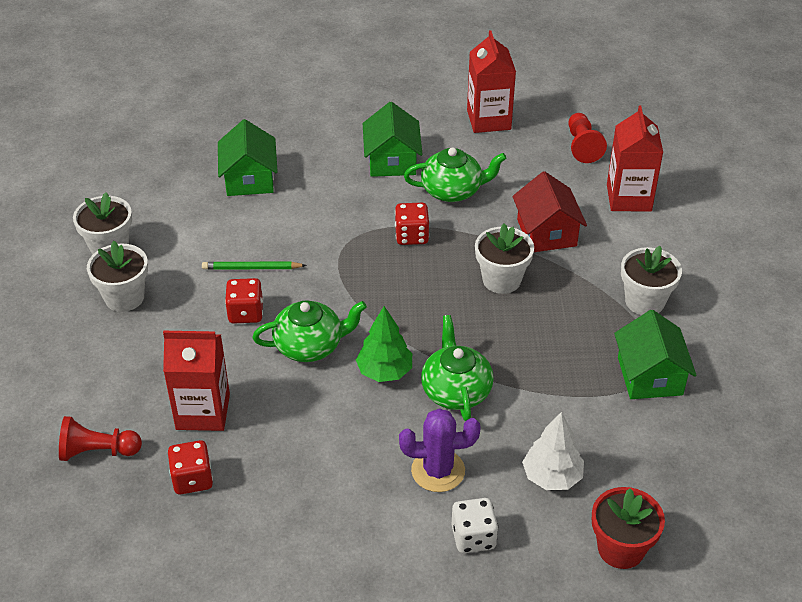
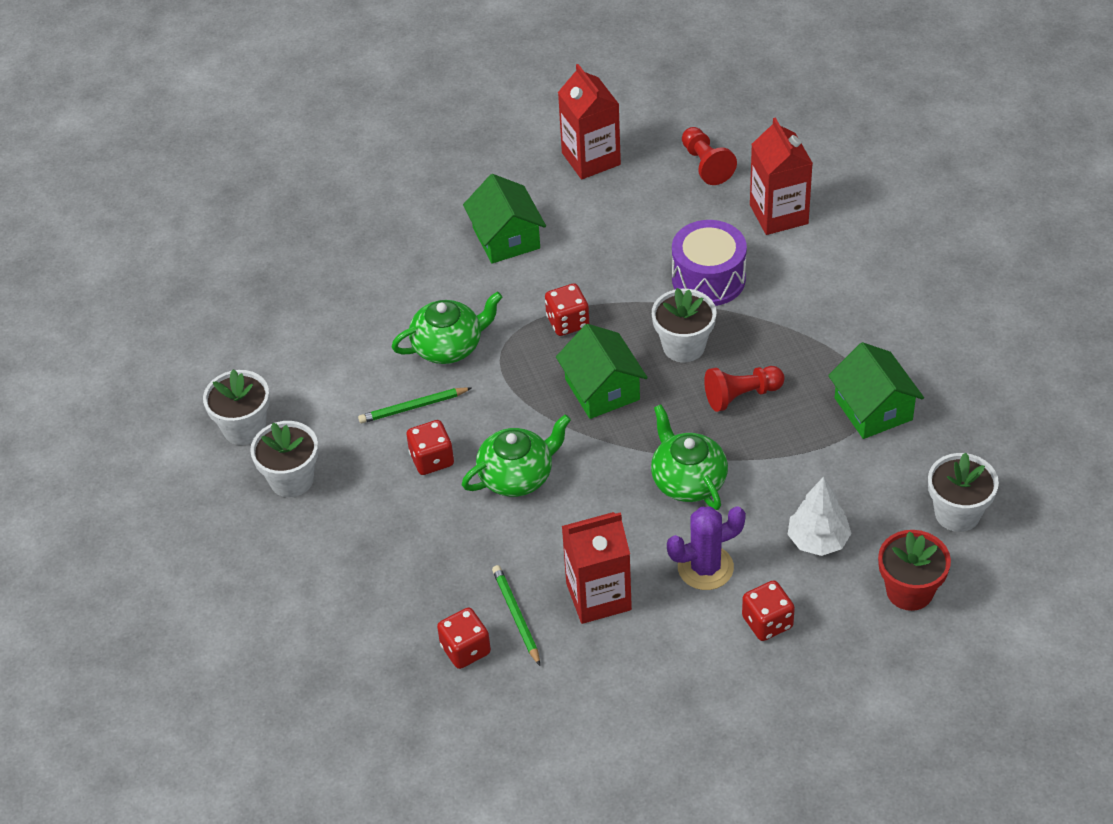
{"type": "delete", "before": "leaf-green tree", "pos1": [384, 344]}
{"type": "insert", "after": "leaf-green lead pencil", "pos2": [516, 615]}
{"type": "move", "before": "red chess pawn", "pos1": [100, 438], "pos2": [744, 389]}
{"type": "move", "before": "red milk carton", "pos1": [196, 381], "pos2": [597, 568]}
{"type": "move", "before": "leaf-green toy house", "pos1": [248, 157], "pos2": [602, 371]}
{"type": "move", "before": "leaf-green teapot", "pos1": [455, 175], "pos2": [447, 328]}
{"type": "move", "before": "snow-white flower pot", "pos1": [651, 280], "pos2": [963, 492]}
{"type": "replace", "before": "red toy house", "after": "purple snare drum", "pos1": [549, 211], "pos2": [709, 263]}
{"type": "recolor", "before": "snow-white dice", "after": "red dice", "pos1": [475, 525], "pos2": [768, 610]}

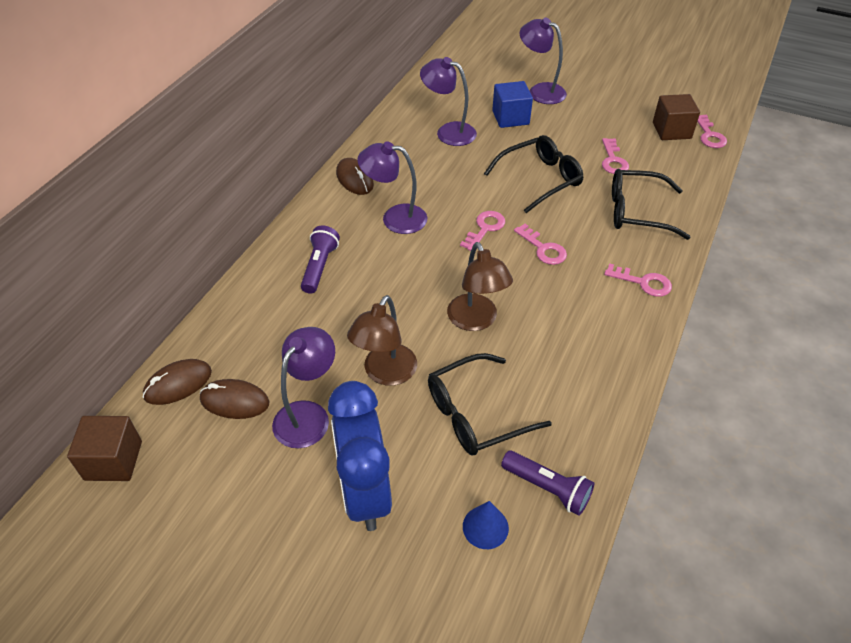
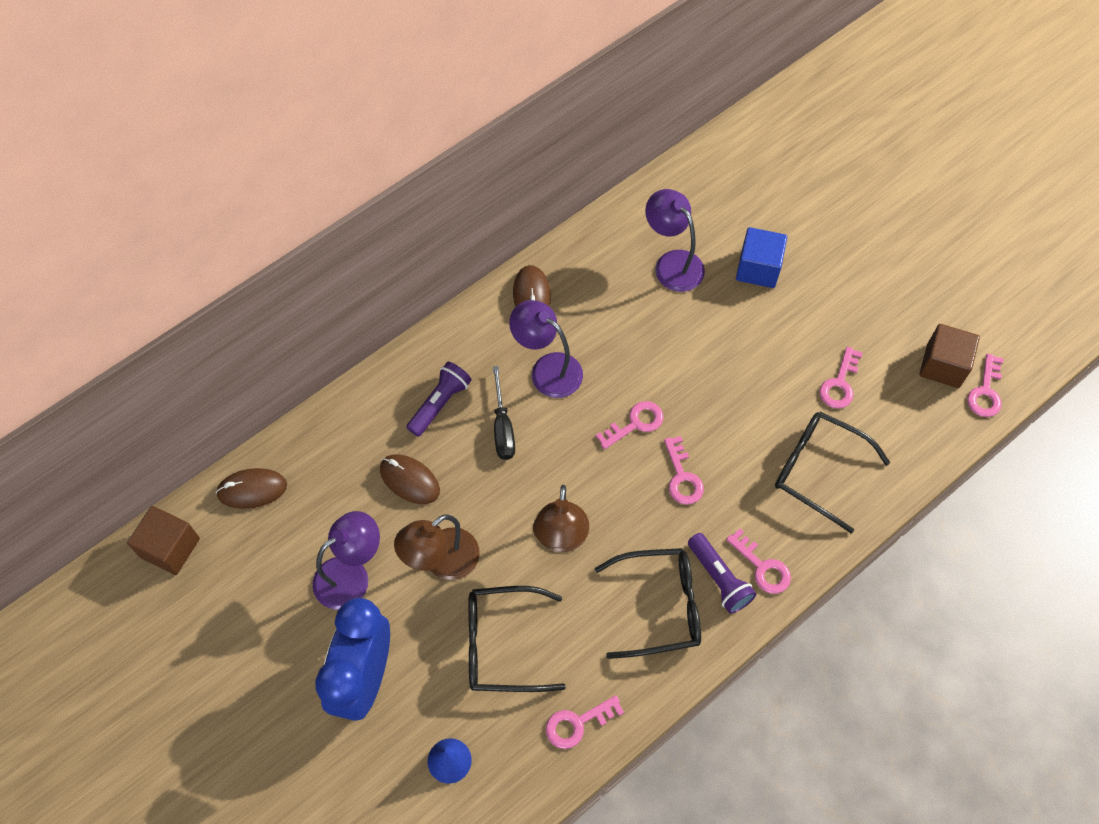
{"type": "delete", "before": "purple desk lamp", "pos1": [543, 61]}
{"type": "insert", "after": "ebony screwdriver", "pos2": [504, 413]}
{"type": "insert", "after": "pink latchkey", "pos2": [585, 722]}
{"type": "move", "before": "russet PC mouse", "pos1": [235, 399], "pos2": [410, 479]}
{"type": "move", "before": "ebony spectacles", "pos1": [534, 174], "pos2": [647, 603]}
{"type": "move", "before": "purple torch", "pos1": [547, 483], "pos2": [722, 573]}

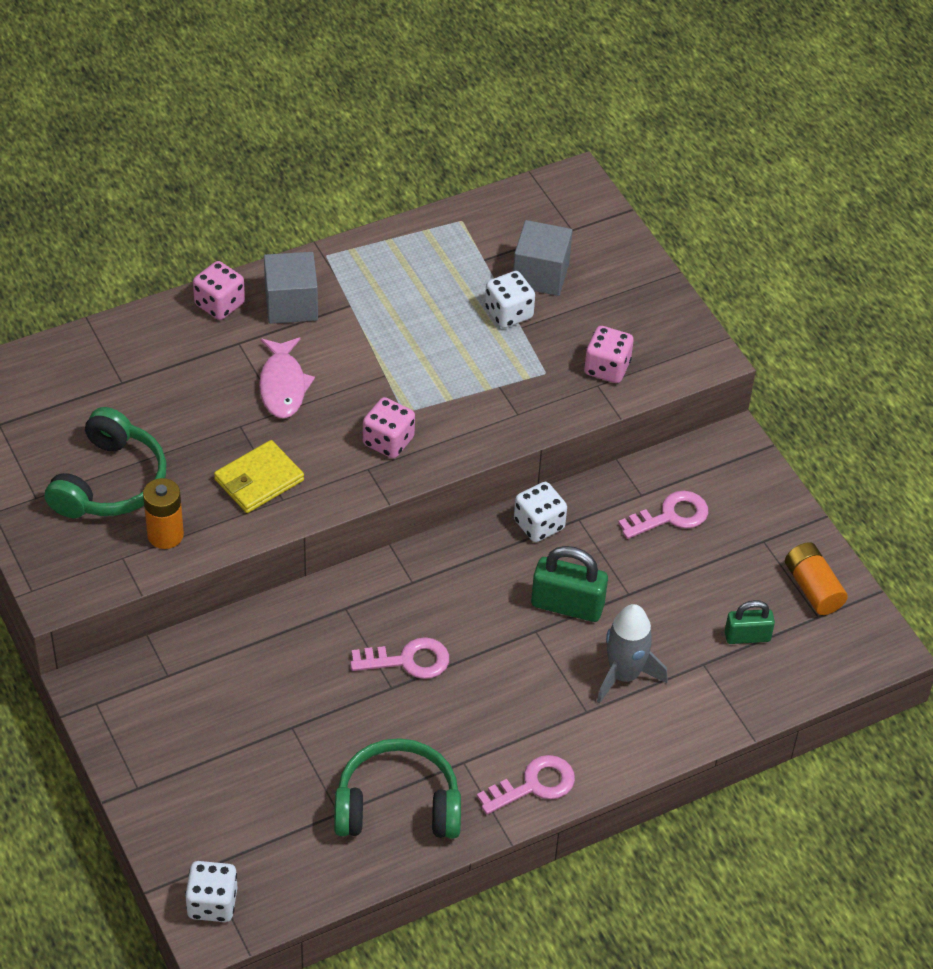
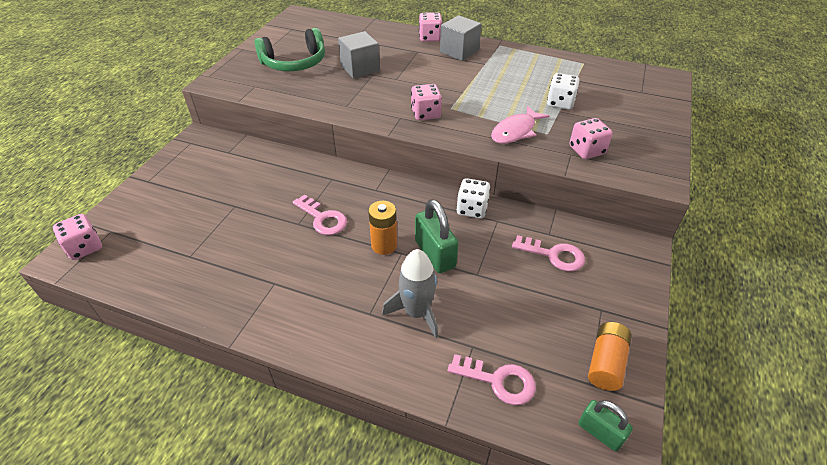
{"type": "delete", "before": "golden card wallet", "pos1": [259, 476]}
{"type": "delete", "before": "leaf-green headset", "pos1": [397, 788]}
{"type": "move", "before": "orange-coloured AA battery", "pos1": [163, 513], "pos2": [382, 228]}
{"type": "move", "before": "pink fish", "pos1": [287, 377], "pos2": [520, 125]}
{"type": "move", "before": "pink latchkey", "pos1": [526, 785], "pos2": [491, 379]}
{"type": "move", "before": "ash-grey cube", "pos1": [543, 258], "pos2": [359, 55]}
{"type": "move", "before": "leaf-green lock", "pos1": [750, 622], "pos2": [605, 426]}
{"type": "recolor", "before": "snow-white dice", "after": "pink dice", "pos1": [211, 891], "pos2": [77, 237]}

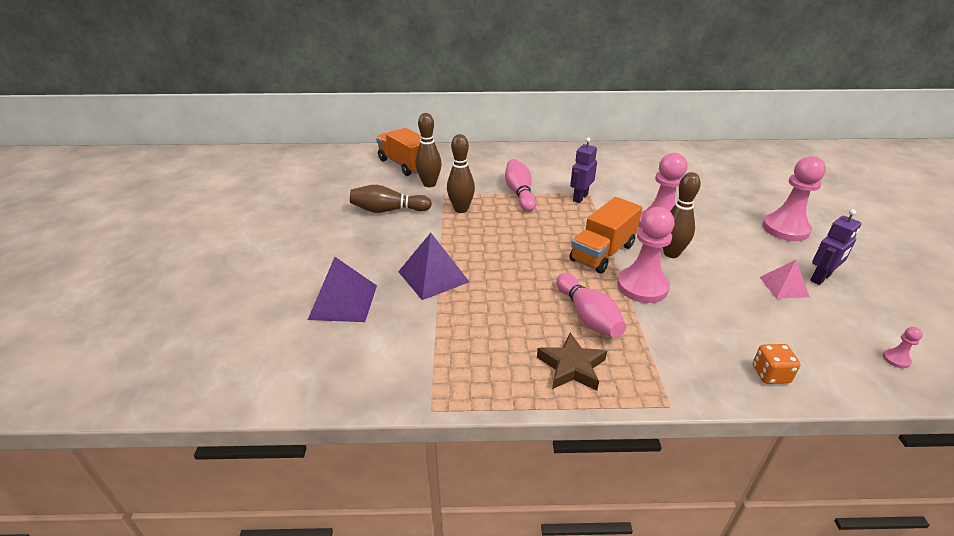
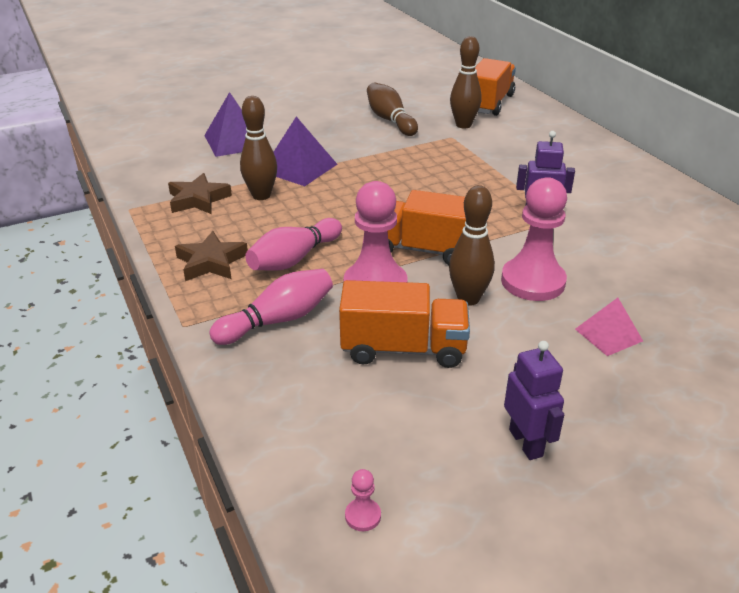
{"type": "delete", "before": "orange-coloured dice", "pos1": [777, 364]}
{"type": "delete", "before": "pink chess pawn", "pos1": [794, 198]}
{"type": "insert", "after": "russet star shape", "pos2": [200, 193]}
{"type": "insert", "after": "orange-coloured lorry", "pos2": [404, 324]}
{"type": "move", "before": "russet tenpin", "pos1": [461, 173], "pos2": [258, 148]}
{"type": "move", "before": "pink tenpin", "pos1": [520, 185], "pos2": [271, 307]}
{"type": "move", "before": "pink pyramid shape", "pos1": [785, 279], "pos2": [609, 327]}
{"type": "rotate", "before": "purple toy robot", "pos1": [836, 247], "pos2": [534, 400], "turn": -135}

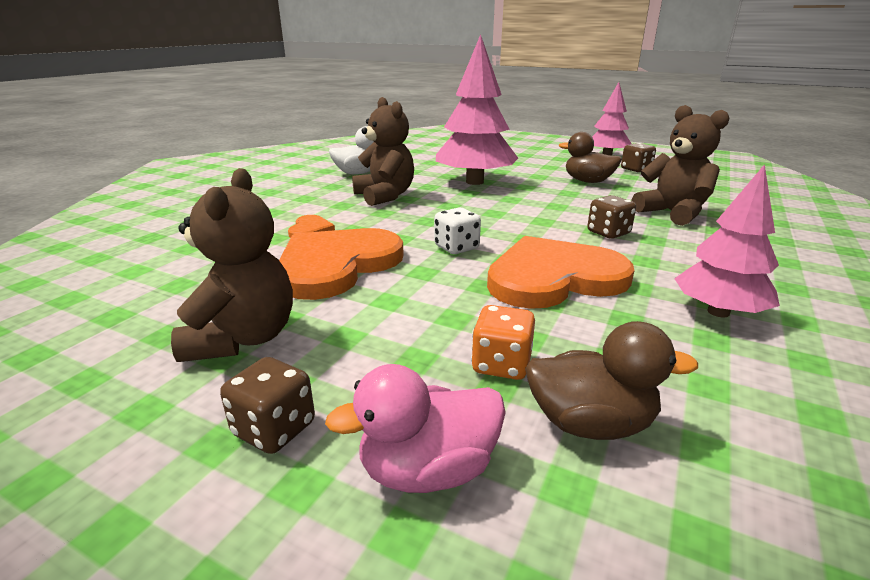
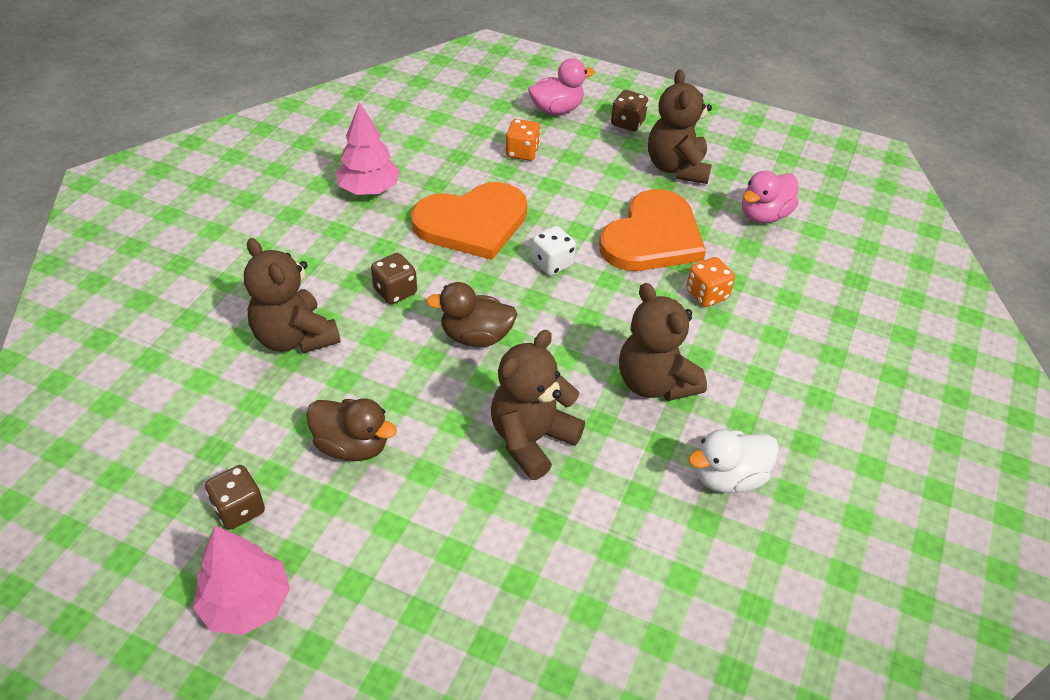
{"type": "insert", "after": "pink duck", "pos2": [770, 197]}
{"type": "move", "before": "russet duck", "pos1": [611, 380], "pos2": [471, 314]}
{"type": "replace", "before": "orange-coloured heart shape", "after": "orange-coloured dice", "pos1": [311, 226], "pos2": [710, 282]}
{"type": "replace", "before": "pink tree", "after": "russet stuffed bear", "pos1": [477, 109], "pos2": [538, 405]}

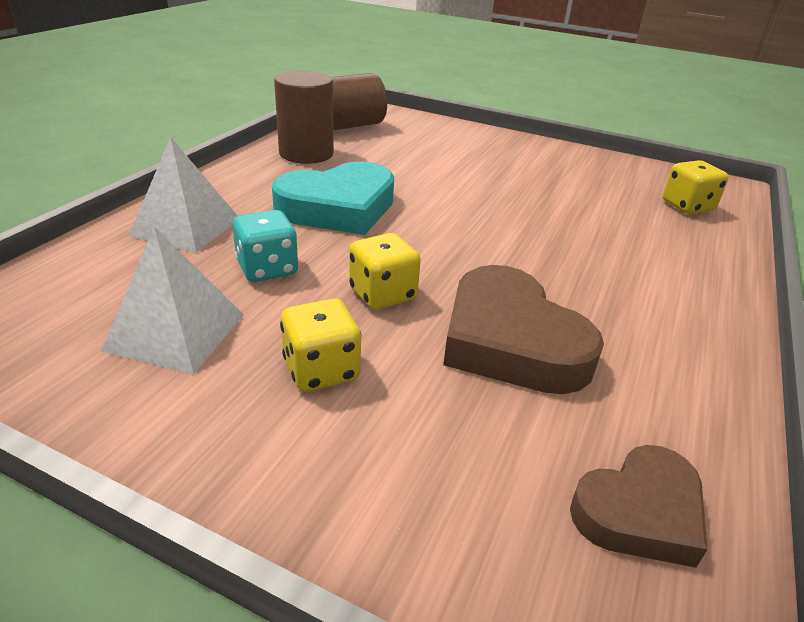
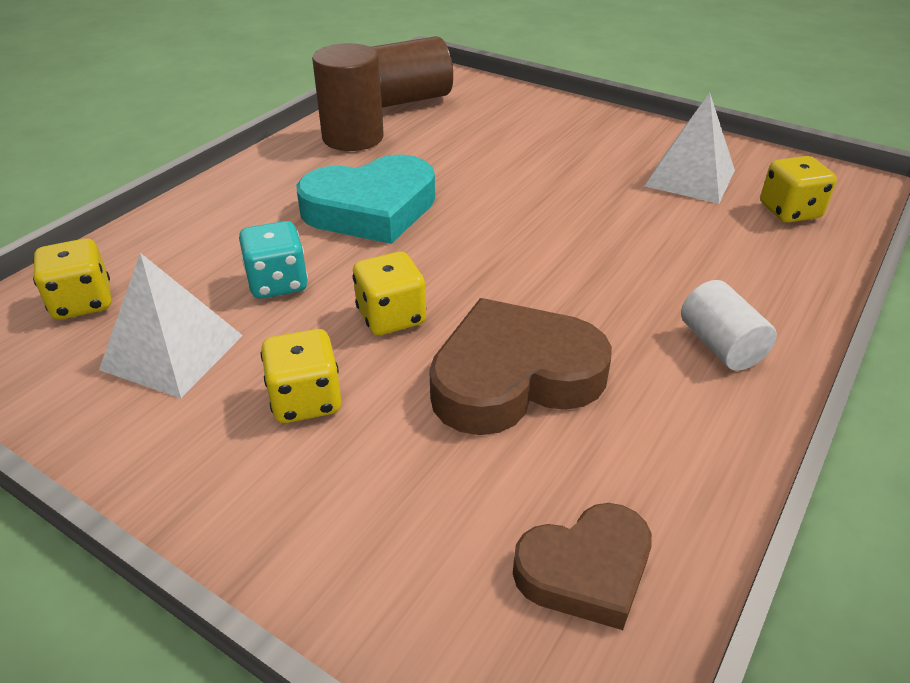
{"type": "insert", "after": "golden dice", "pos2": [72, 279]}
{"type": "insert", "after": "snow-white cylinder shape", "pos2": [729, 325]}
{"type": "move", "before": "snow-white pyramid shape", "pos1": [183, 195], "pos2": [690, 148]}
{"type": "rotate", "before": "russet heart shape", "pos1": [523, 329], "pos2": [520, 366], "turn": 90}

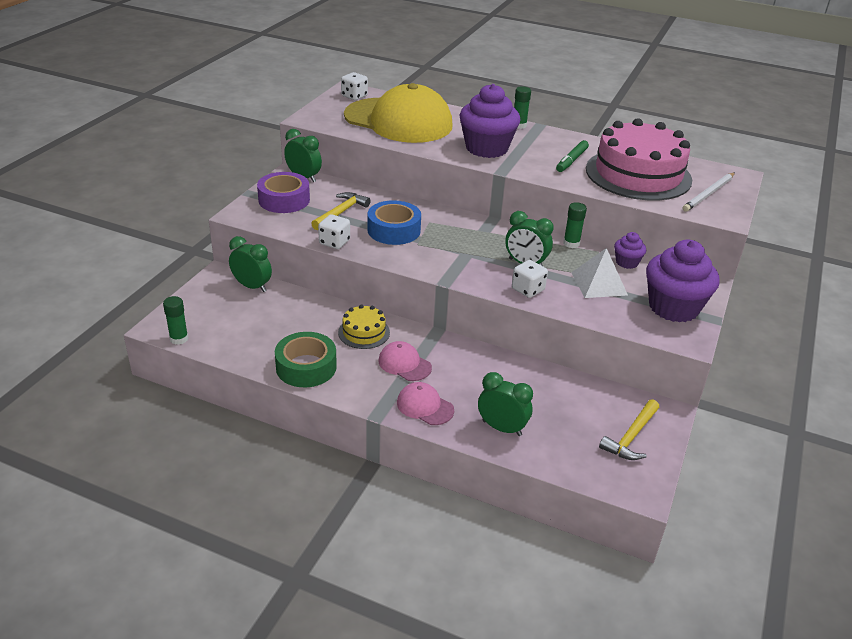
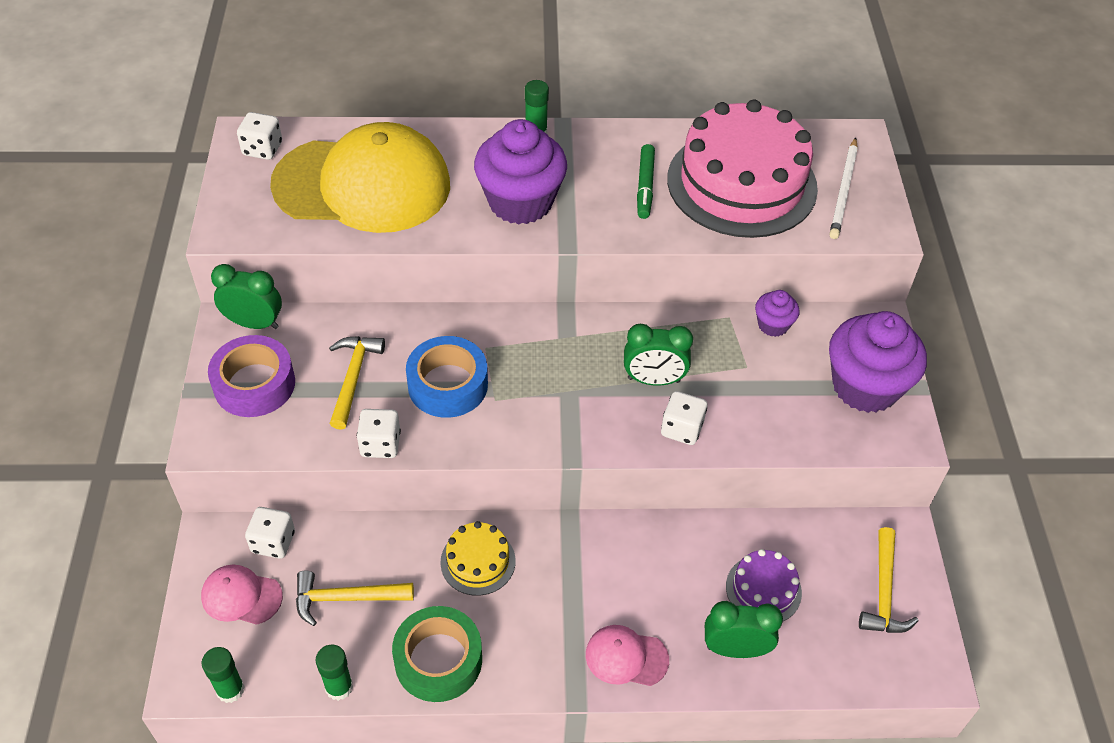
{"type": "delete", "before": "snow-white pyramid shape", "pos1": [599, 273]}
{"type": "insert", "after": "golden claw hammer", "pos2": [355, 598]}
{"type": "insert", "after": "purple cake", "pos2": [764, 585]}
{"type": "move", "before": "pink peaked cap", "pos1": [405, 361], "pos2": [242, 595]}
{"type": "move", "before": "leaf-green stick of glue", "pos1": [575, 225], "pos2": [334, 673]}
{"type": "replace", "before": "leaf-green clock", "after": "snow-white dice", "pos1": [250, 264], "pos2": [270, 533]}

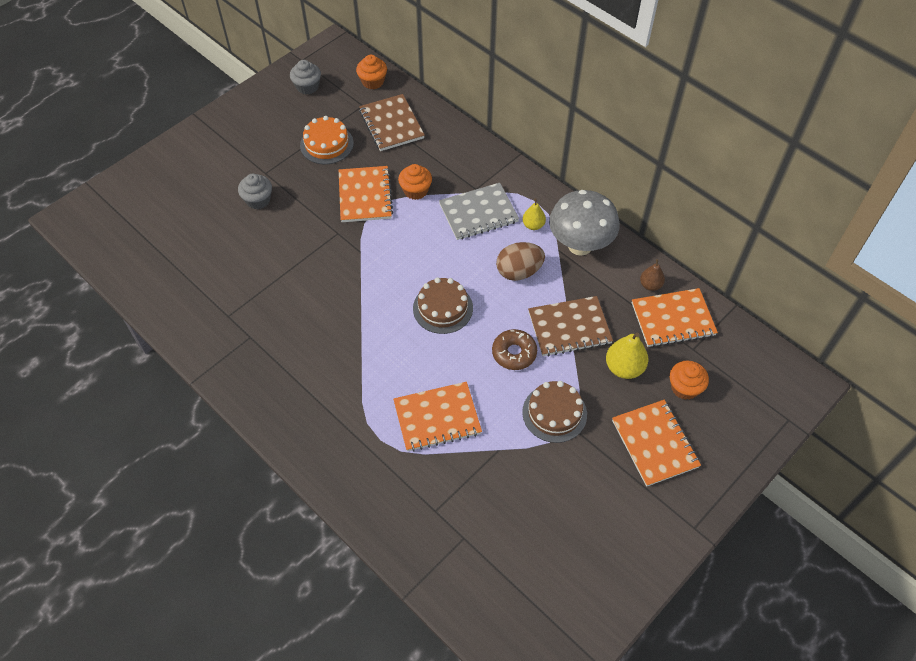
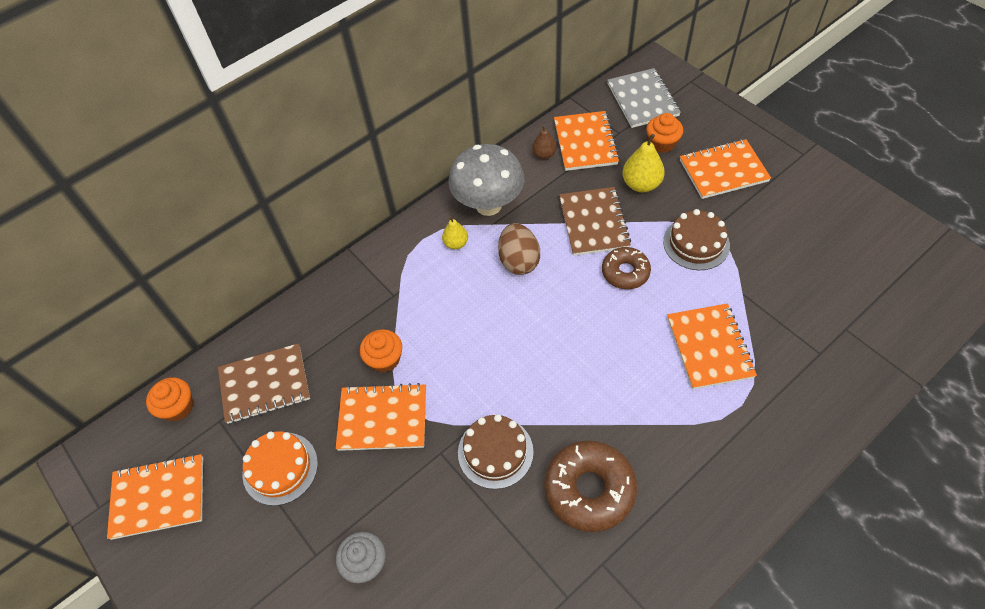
{"type": "insert", "after": "russet donut", "pos2": [590, 486]}
{"type": "move", "before": "russet cake", "pos1": [443, 305], "pos2": [496, 451]}
{"type": "move", "before": "ash-grey notepad", "pos1": [479, 211], "pos2": [644, 98]}
{"type": "replace", "before": "ash-grey fairy cake", "after": "orange-coloured notepad", "pos1": [305, 77], "pos2": [155, 497]}

